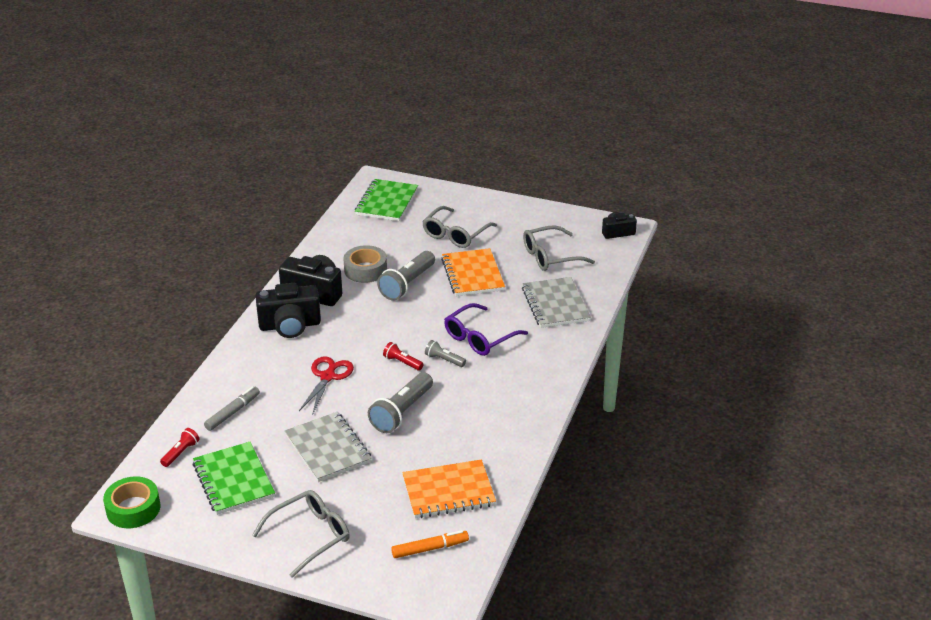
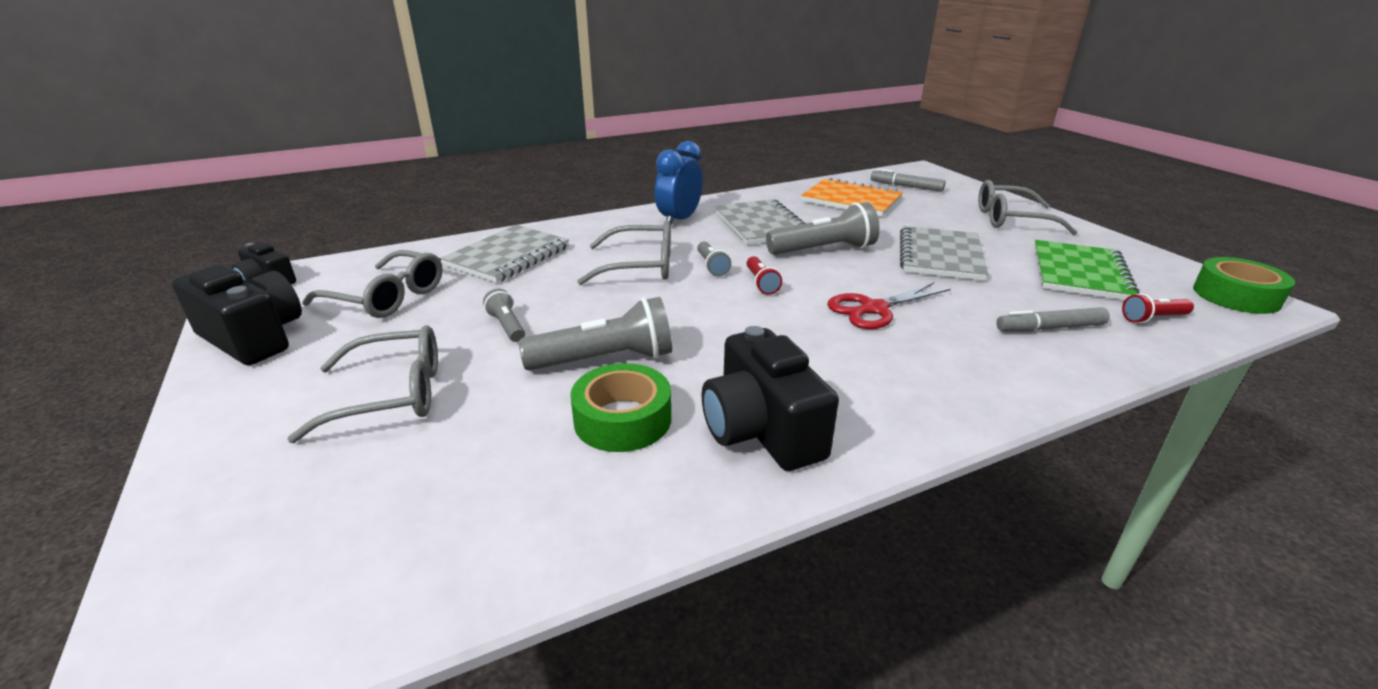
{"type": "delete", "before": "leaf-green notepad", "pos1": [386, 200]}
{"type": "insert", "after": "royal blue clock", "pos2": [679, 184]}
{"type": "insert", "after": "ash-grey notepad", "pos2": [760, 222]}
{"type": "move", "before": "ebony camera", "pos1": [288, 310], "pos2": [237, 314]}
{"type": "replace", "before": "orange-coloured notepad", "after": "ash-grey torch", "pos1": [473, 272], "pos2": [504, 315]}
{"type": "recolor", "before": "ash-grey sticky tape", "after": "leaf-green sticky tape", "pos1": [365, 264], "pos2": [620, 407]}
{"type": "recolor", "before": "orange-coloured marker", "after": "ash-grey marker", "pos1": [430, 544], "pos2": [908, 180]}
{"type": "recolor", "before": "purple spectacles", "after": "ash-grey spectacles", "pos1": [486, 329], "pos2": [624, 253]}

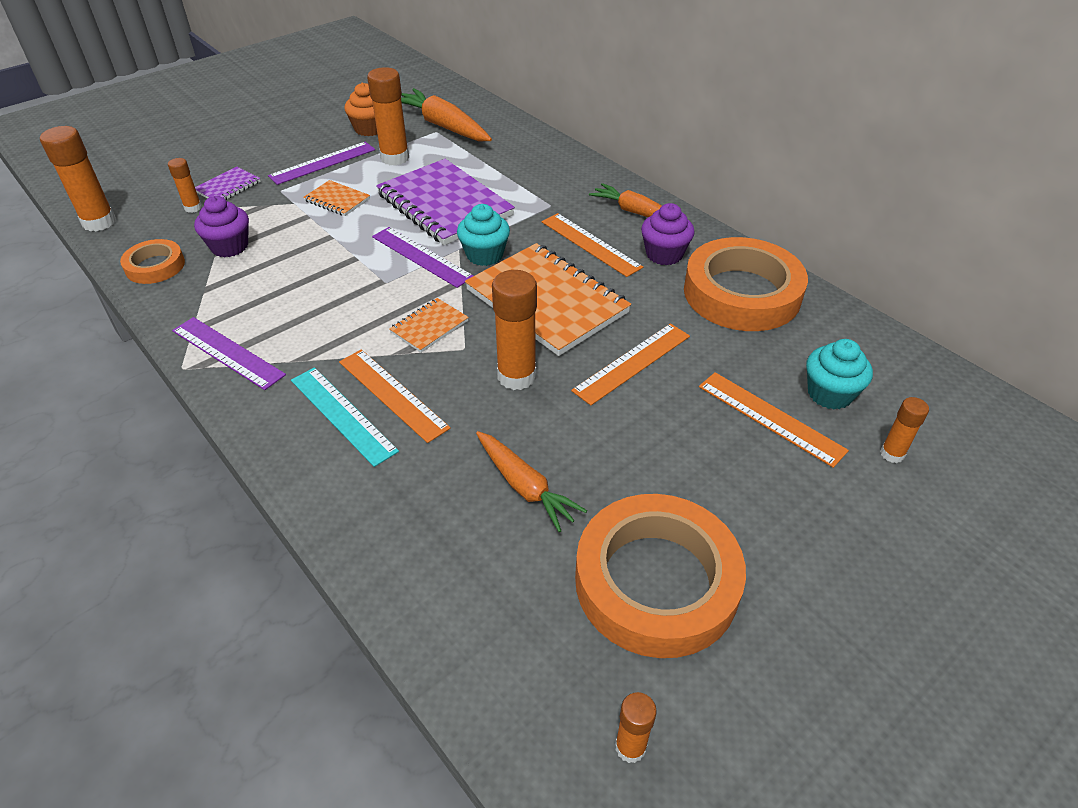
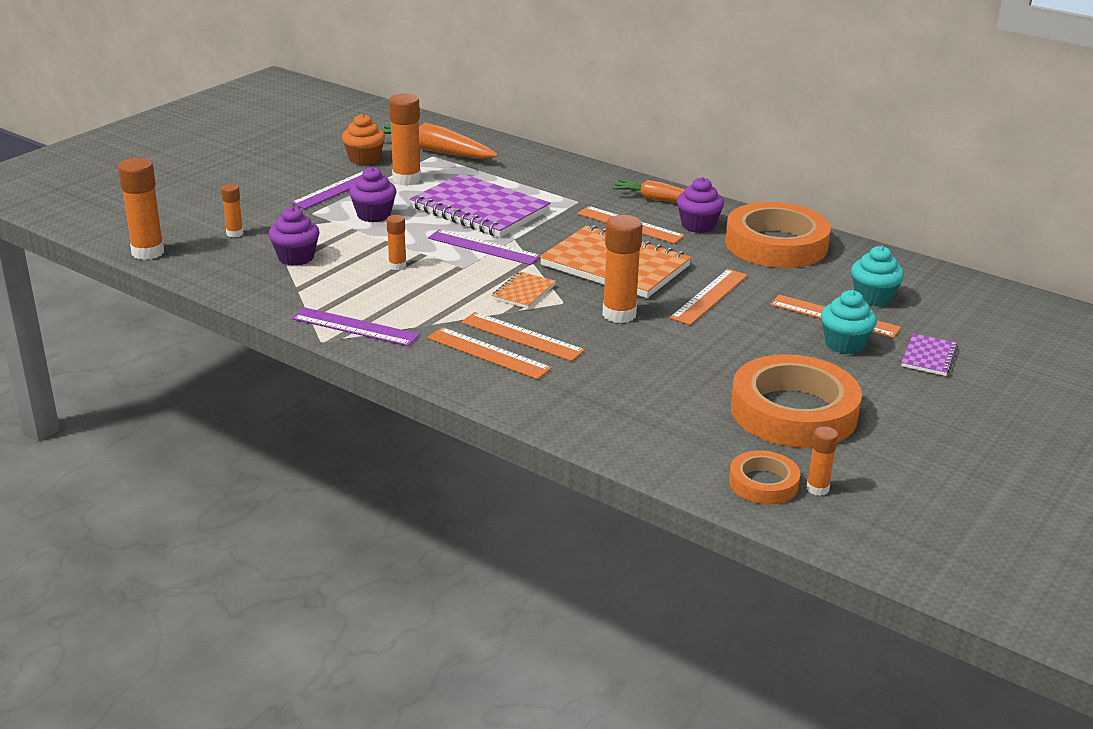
{"type": "delete", "before": "orange-coloured toy carrot", "pos1": [531, 481]}
{"type": "move", "before": "orange-coloured sticky tape", "pos1": [152, 261], "pos2": [764, 477]}
{"type": "move", "before": "purple notepad", "pos1": [228, 183], "pos2": [929, 354]}
{"type": "move", "before": "aqua fairy cake", "pos1": [483, 235], "pos2": [849, 322]}
{"type": "move", "before": "orange-coloured stick of glue", "pos1": [904, 430], "pos2": [396, 242]}
{"type": "replace", "before": "orange-coloured notepad", "after": "purple fairy cake", "pos1": [336, 198], "pos2": [372, 194]}
{"type": "recolor", "before": "aqua ruler", "after": "orange-coloured ruler", "pos1": [345, 417], "pos2": [489, 353]}

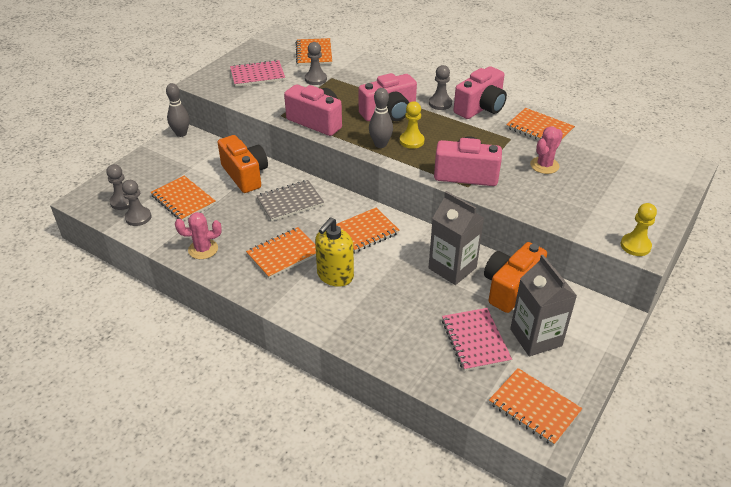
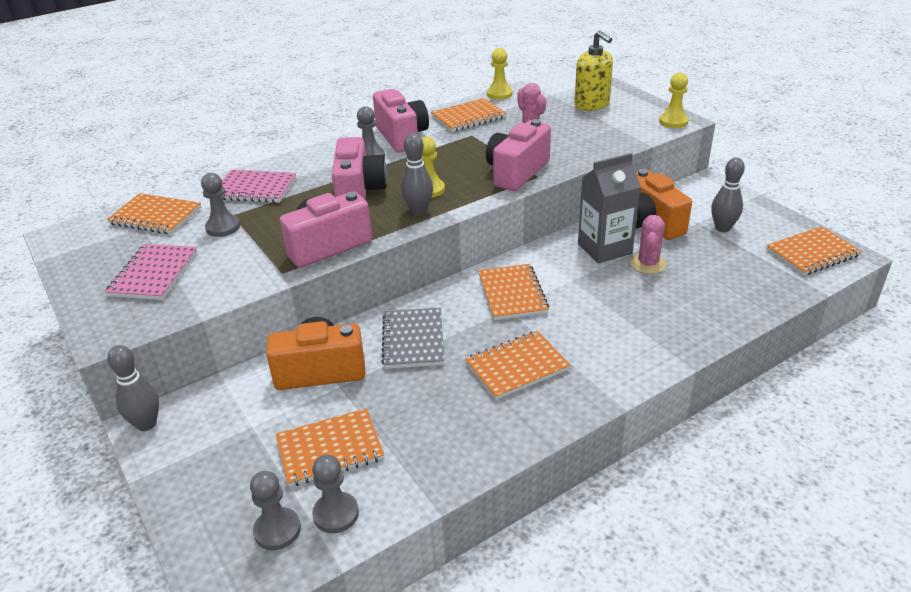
{"type": "insert", "after": "golden chess pawn", "pos2": [500, 74]}
{"type": "move", "before": "pink saguaro cactus", "pos1": [198, 235], "pos2": [648, 244]}
{"type": "move", "before": "golden soap dispenser", "pos1": [334, 252], "pos2": [593, 70]}
{"type": "move", "before": "pink notepad", "pos1": [477, 339], "pos2": [258, 186]}
{"type": "replace", "before": "ash-grey milk carton", "after": "ash-grey tenpin", "pos1": [543, 305], "pos2": [728, 194]}
{"type": "rotate", "before": "orange-coloured notepad", "pos1": [281, 253], "pos2": [518, 365], "turn": 75}

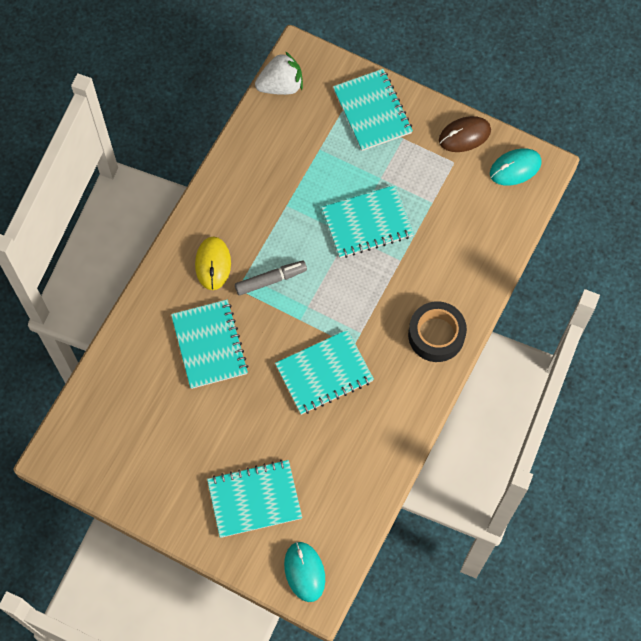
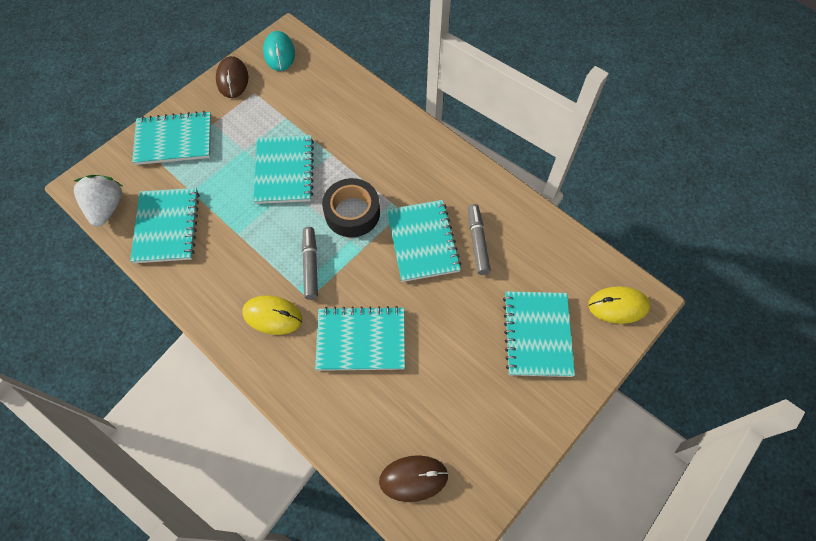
{"type": "insert", "after": "aqua notepad", "pos2": [164, 225]}
{"type": "insert", "after": "russet PC mouse", "pos2": [414, 478]}
{"type": "insert", "after": "ash-grey marker", "pos2": [479, 239]}
{"type": "move", "before": "ebony sticky tape", "pos1": [437, 331], "pos2": [351, 207]}
{"type": "recolor", "before": "aqua PC mouse", "after": "golden PC mouse", "pos1": [304, 571], "pos2": [619, 305]}

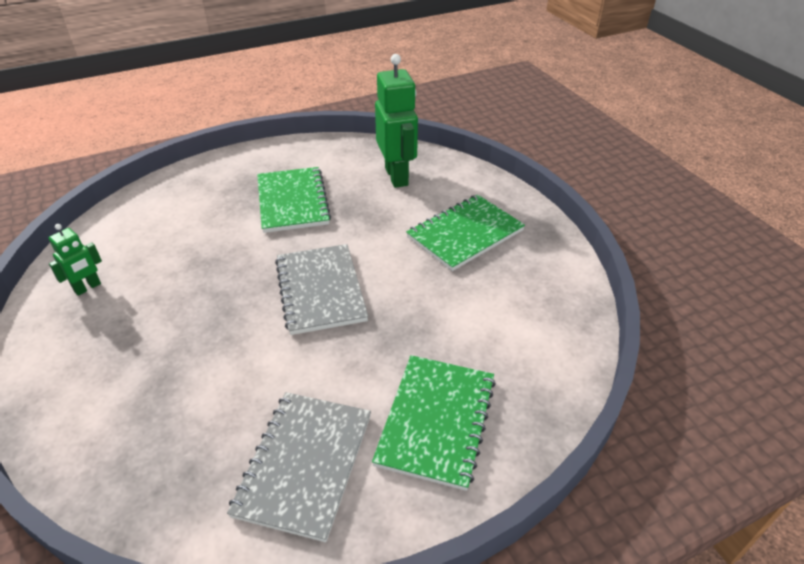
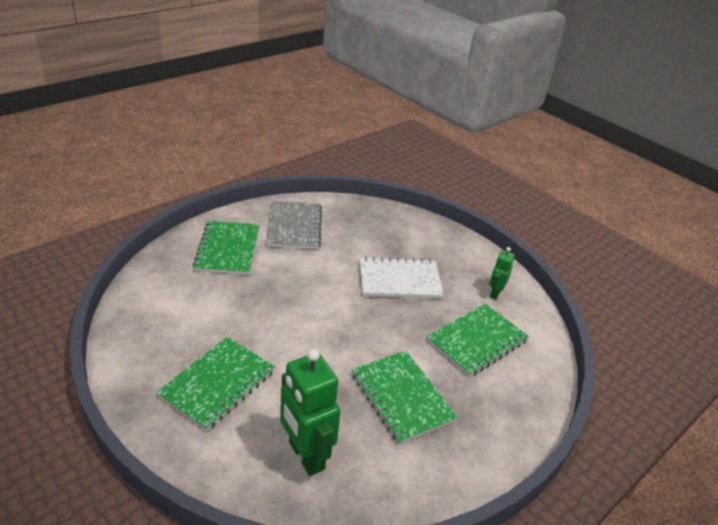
{"type": "delete", "before": "ash-grey notepad", "pos1": [321, 289]}
{"type": "insert", "after": "snow-white notepad", "pos2": [402, 278]}
{"type": "insert", "after": "leaf-green notepad", "pos2": [478, 340]}

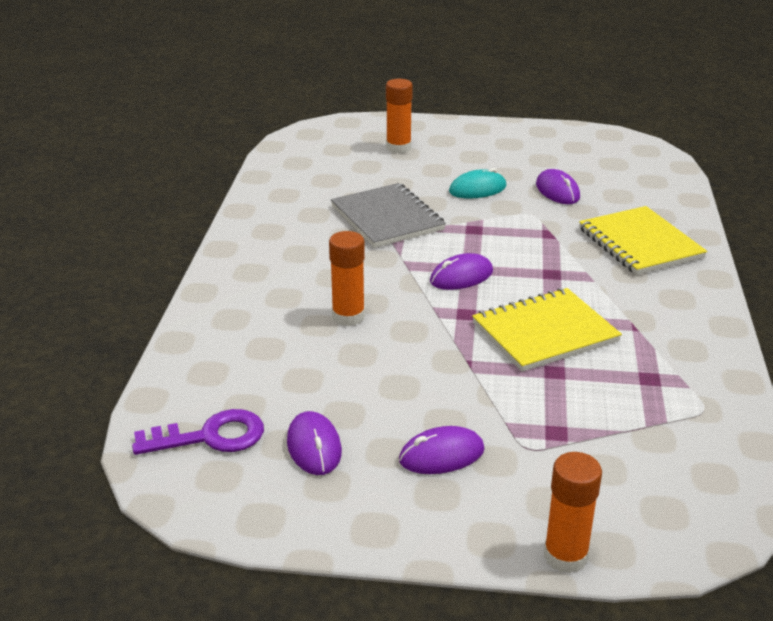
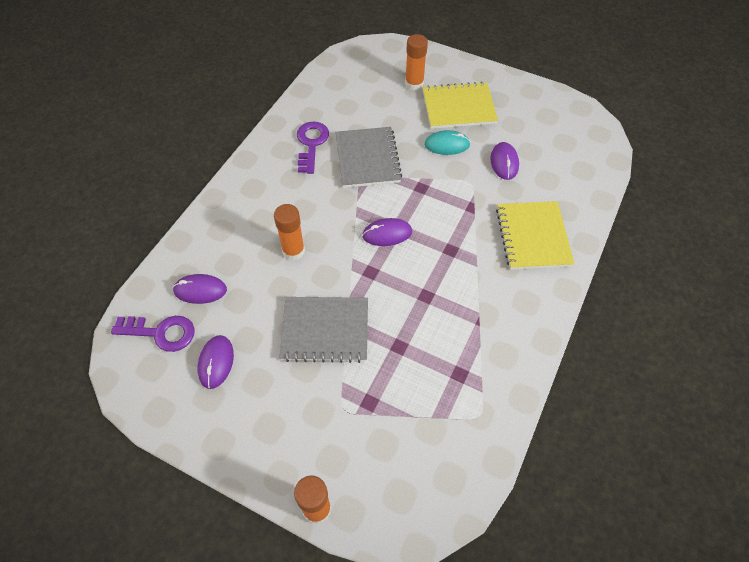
{"type": "insert", "after": "ash-grey notepad", "pos2": [324, 330]}
{"type": "insert", "after": "purple latchkey", "pos2": [313, 147]}
{"type": "move", "before": "purple PC mouse", "pos1": [442, 450], "pos2": [200, 289]}
{"type": "move", "before": "golden notepad", "pos1": [547, 330], "pos2": [460, 105]}

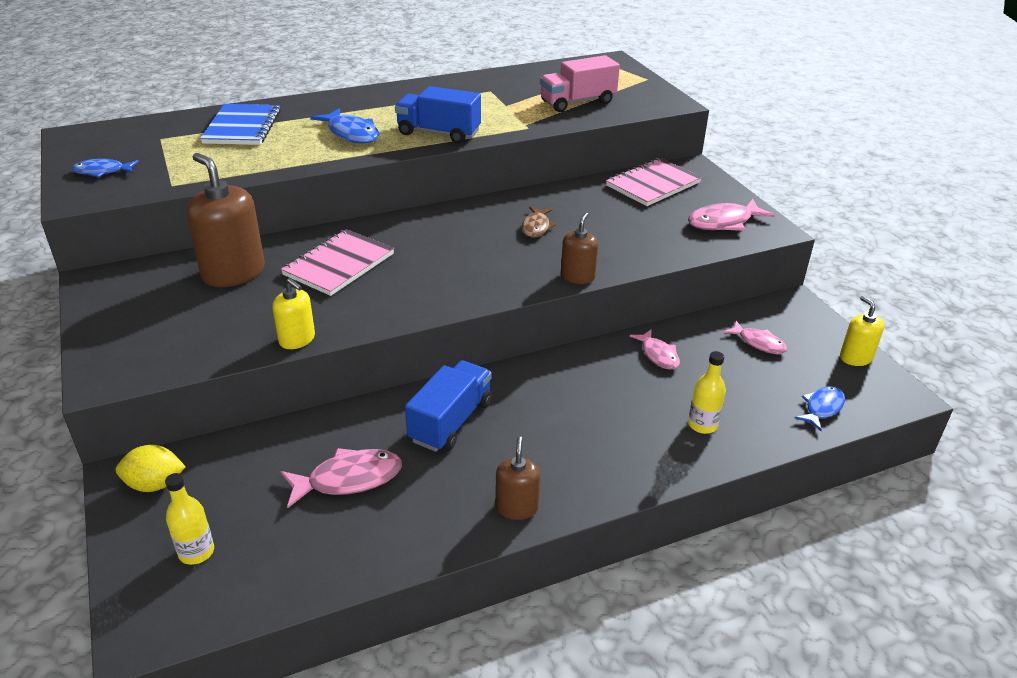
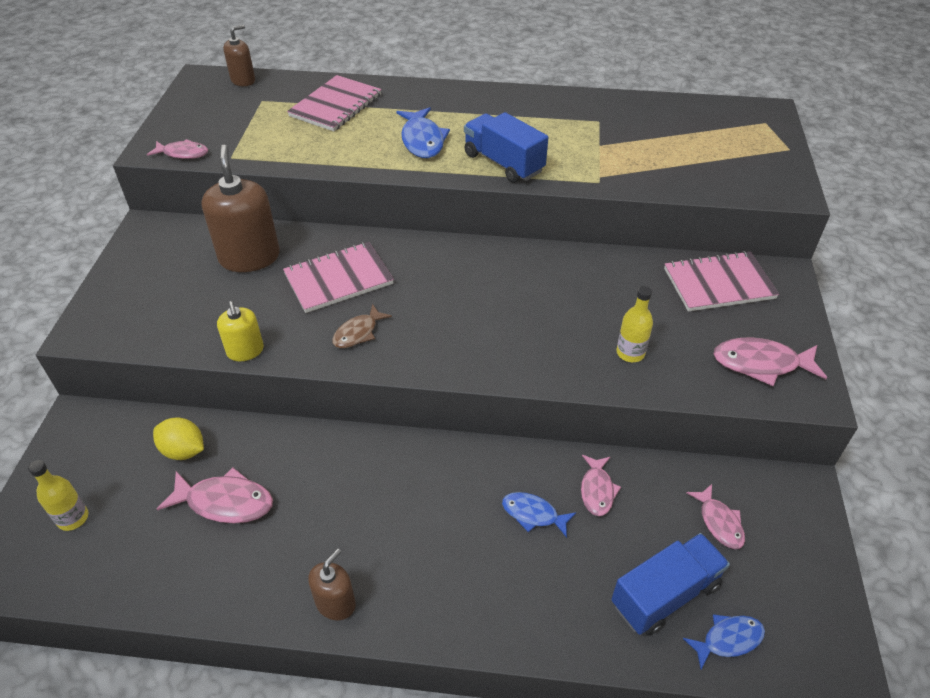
{"type": "delete", "before": "pink lorry", "pos1": [580, 83]}
{"type": "delete", "before": "golden soap dispenser", "pos1": [862, 331]}
{"type": "insert", "after": "pink fish", "pos2": [177, 149]}
{"type": "move", "before": "royal blue fish", "pos1": [105, 168], "pos2": [539, 515]}
{"type": "move", "before": "golden lemon", "pos1": [151, 468], "pos2": [178, 439]}
{"type": "move", "before": "royal blue lorry", "pos1": [448, 406], "pos2": [670, 584]}
{"type": "move", "before": "russet fish", "pos1": [539, 222], "pos2": [362, 326]}
{"type": "move", "before": "russet soap dispenser", "pos1": [579, 248], "pos2": [239, 55]}
{"type": "move", "before": "golden drink bottle", "pos1": [707, 392], "pos2": [634, 324]}
{"type": "recolor", "before": "royal blue notepad", "after": "pink notepad", "pos1": [240, 124], "pos2": [334, 103]}

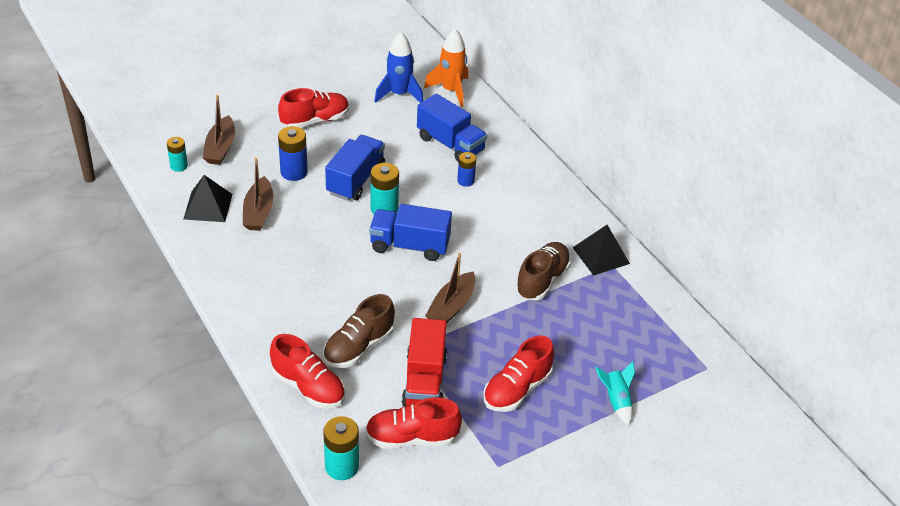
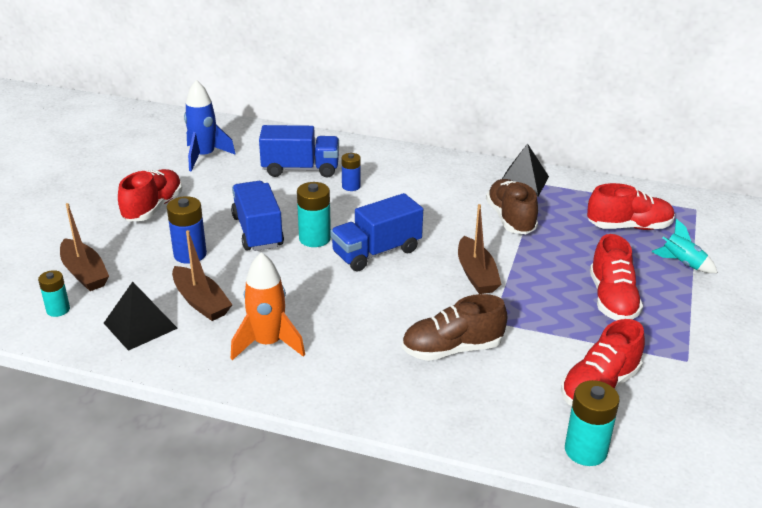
{"type": "delete", "before": "red lorry", "pos1": [424, 362]}
{"type": "move", "before": "red sneaker", "pos1": [307, 371], "pos2": [631, 206]}
{"type": "move", "before": "orange-coloured toy rocket", "pos1": [446, 68], "pos2": [268, 306]}
{"type": "rotate", "before": "russet sneaker", "pos1": [359, 331], "pos2": [454, 327], "turn": 75}

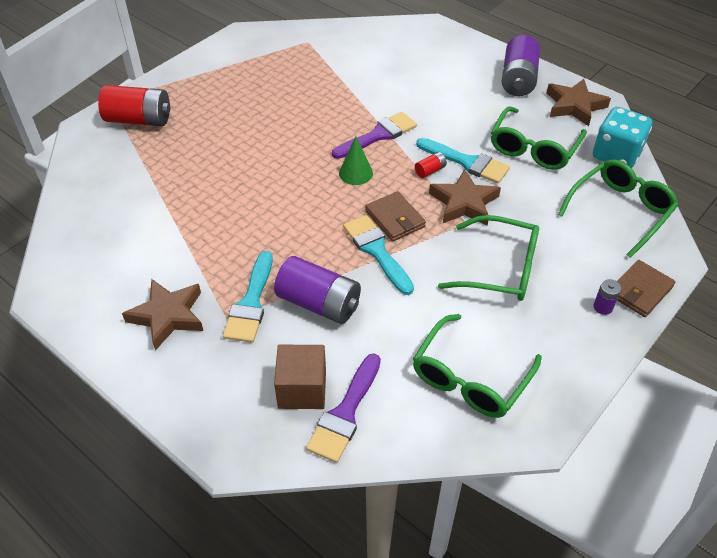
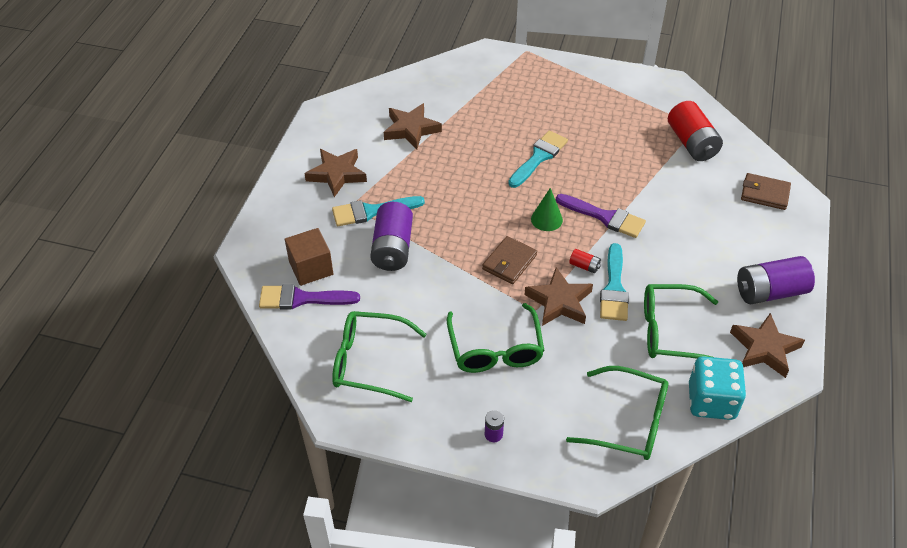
{"type": "insert", "after": "russet star shape", "pos2": [413, 126]}
{"type": "move", "before": "red AA battery", "pos1": [134, 105], "pos2": [695, 131]}
{"type": "move", "before": "aqua paintbrush", "pos1": [378, 255], "pos2": [538, 159]}
{"type": "move", "before": "russet card wallet", "pos1": [646, 288], "pos2": [766, 191]}

